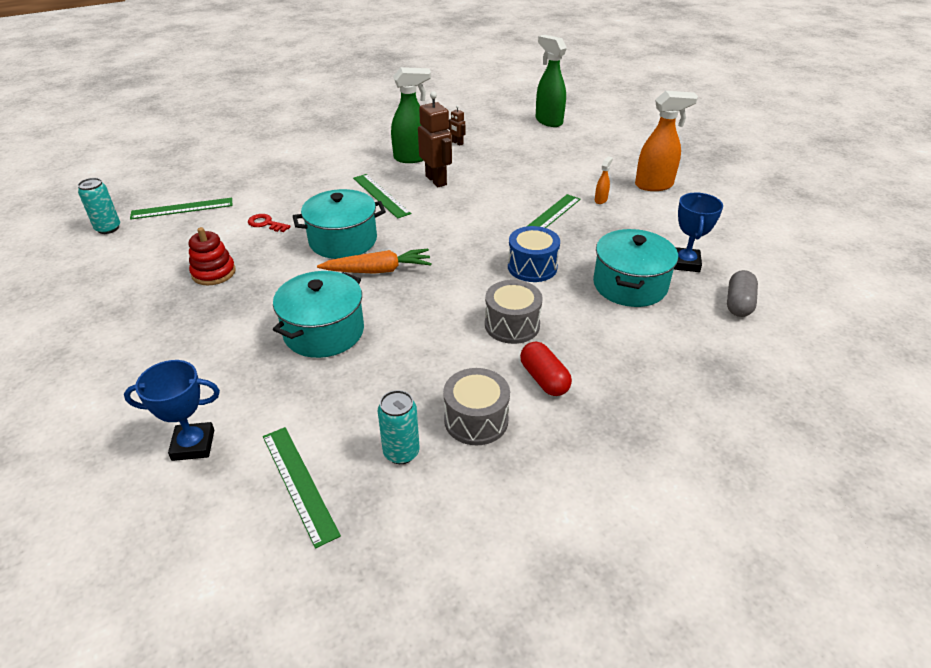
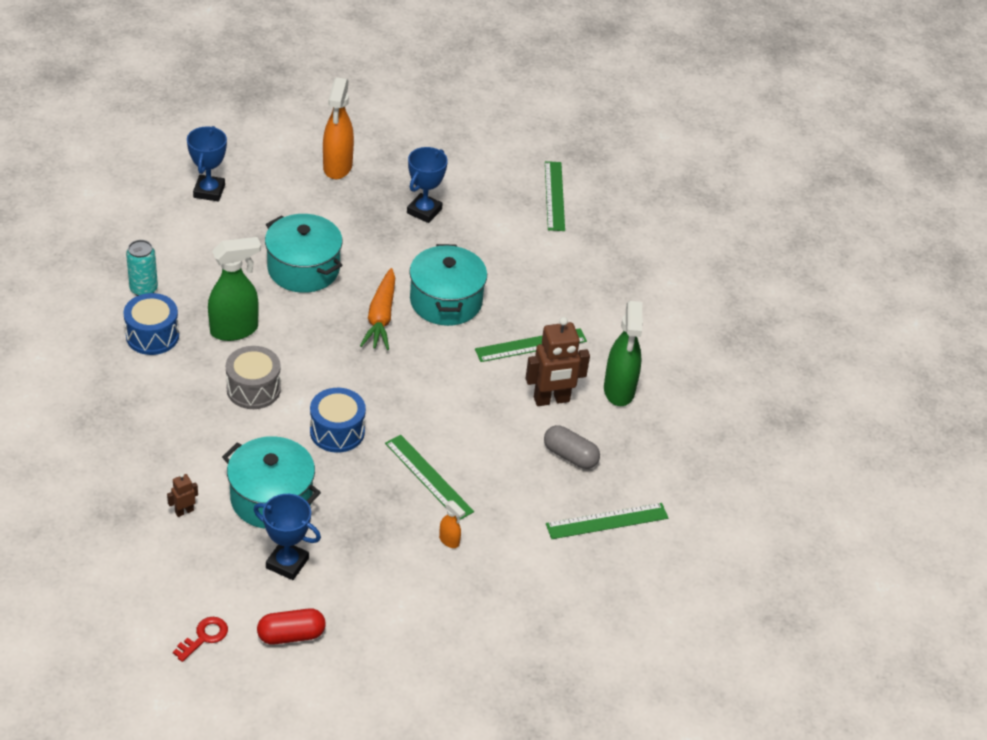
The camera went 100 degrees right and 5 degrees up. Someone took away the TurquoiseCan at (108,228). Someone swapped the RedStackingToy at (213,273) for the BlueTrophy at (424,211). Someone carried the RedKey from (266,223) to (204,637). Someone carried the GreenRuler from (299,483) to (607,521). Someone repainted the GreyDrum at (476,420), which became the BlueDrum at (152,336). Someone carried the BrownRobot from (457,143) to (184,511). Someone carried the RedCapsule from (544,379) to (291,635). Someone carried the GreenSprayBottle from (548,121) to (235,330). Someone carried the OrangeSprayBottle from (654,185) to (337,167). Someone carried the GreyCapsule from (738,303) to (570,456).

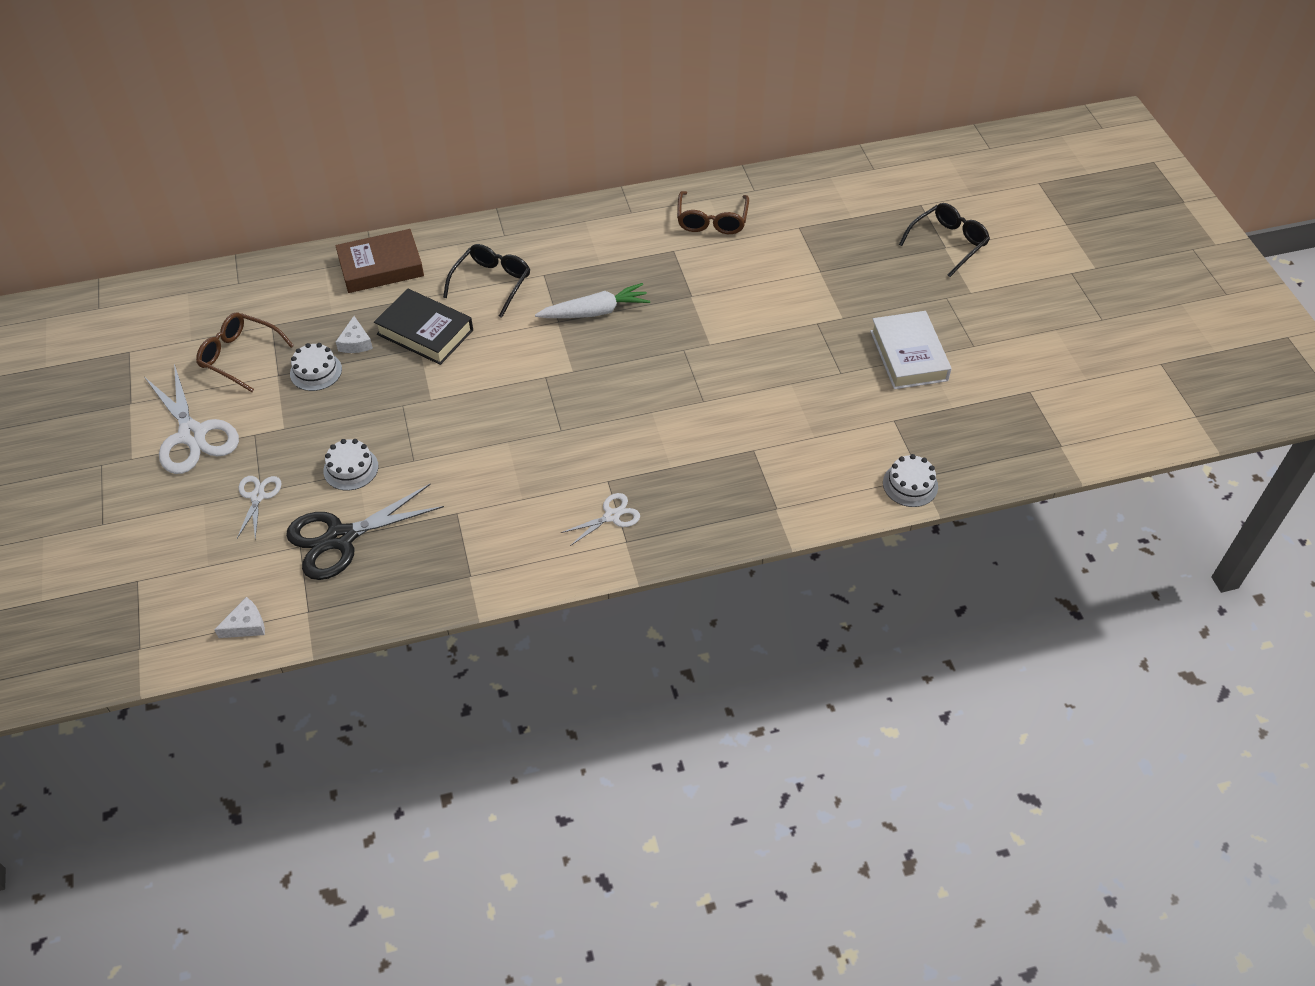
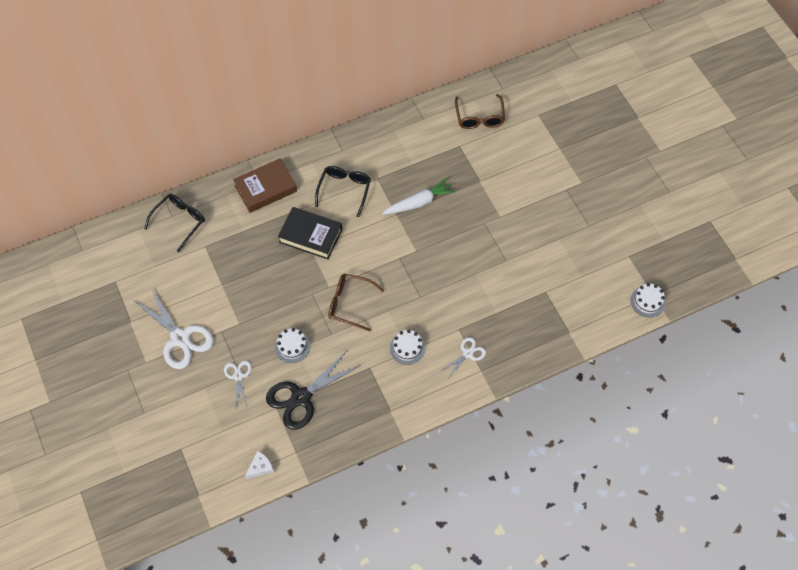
The camera went 10 degrees left and 10 degrees up. Someone carried the BrownGlasses from (240,356) to (349,304). Someone carried the WhiteCake from (316,371) to (407,348). Someone took away the WhiteCheese at (355,342). Someone took away the WhiteBook at (908,355). Someone carried the BlackGlasses from (948,243) to (179,221).

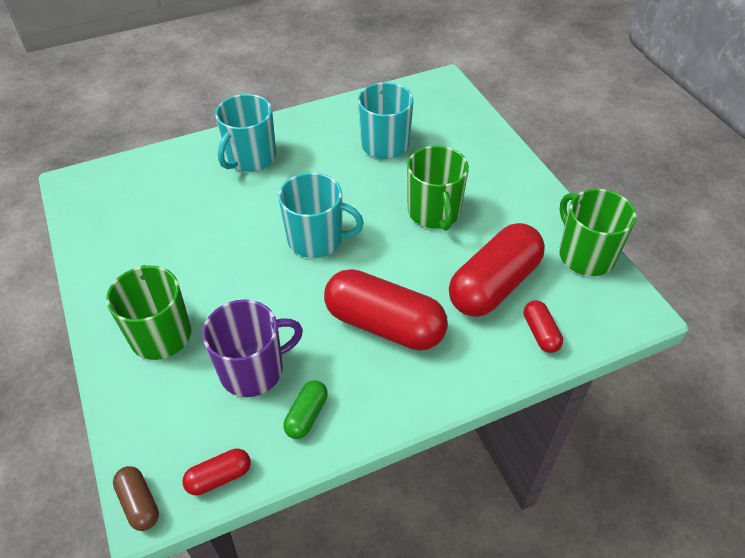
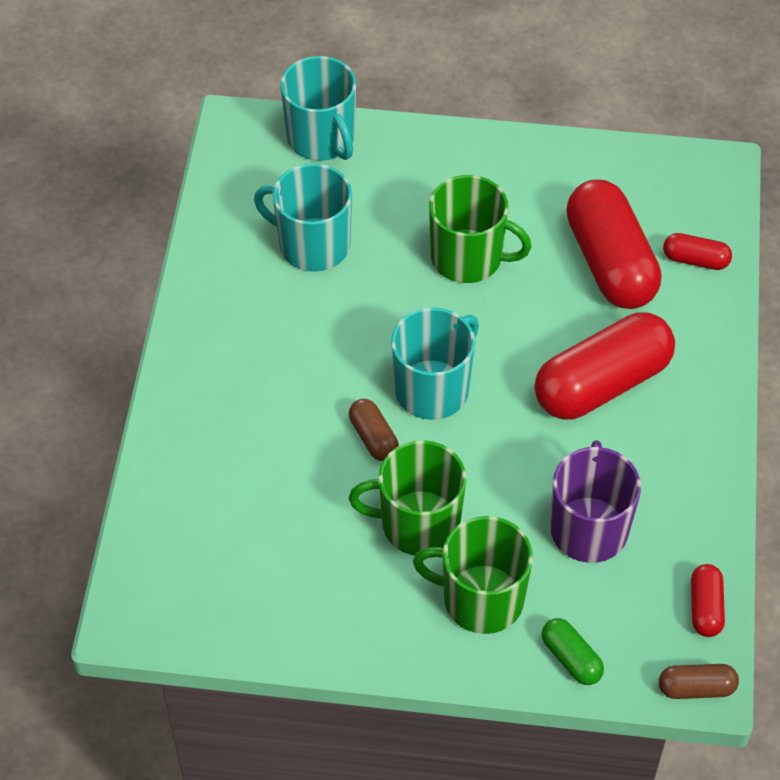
The camera went 60 degrees left and 5 degrees up. Someone carried the TurquoiseMug from (251,158) to (322,139). Someone carried the GreenCapsule from (306,415) to (571,658). Someone carried the GreenMug from (585,255) to (418,524). Someone put down the BrownCapsule at (373,438).

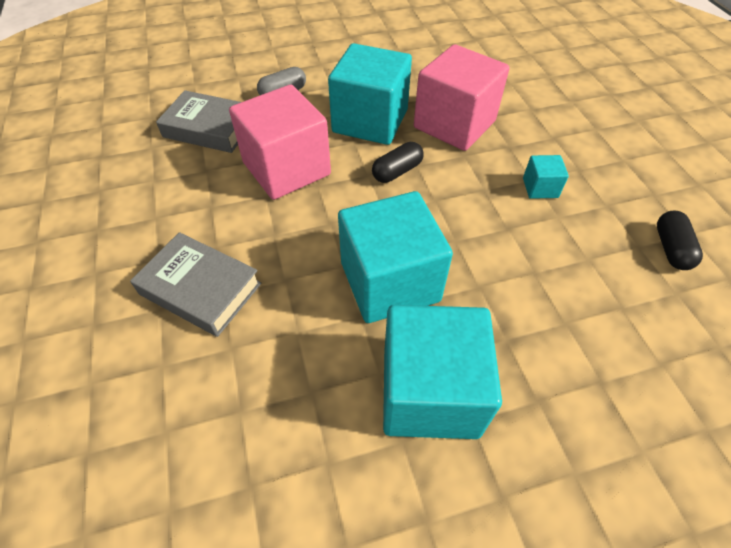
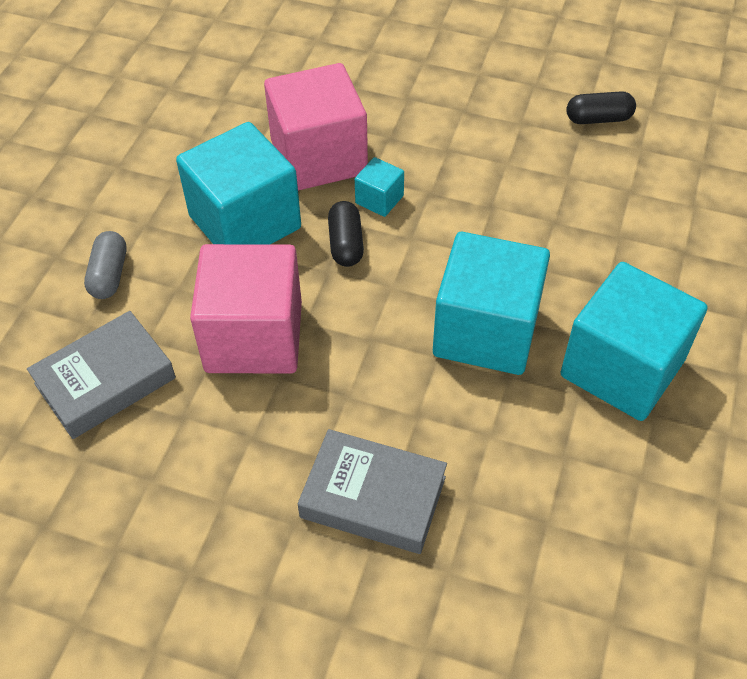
The camera went 55 degrees left and 0 degrees up. Someone rotated the GreyBook at (200,289) by 45 degrees clockwise. Someone carried the TurquoiseCube from (540,188) to (379,199). Someone rotated the BlackCapsule at (671,248) by 45 degrees counterclockwise.

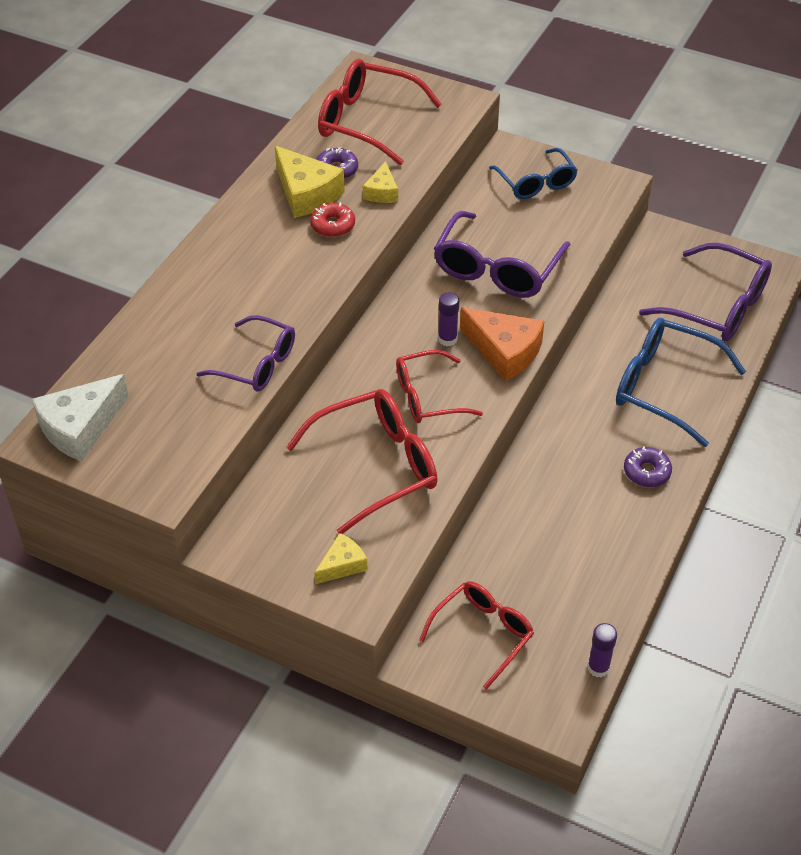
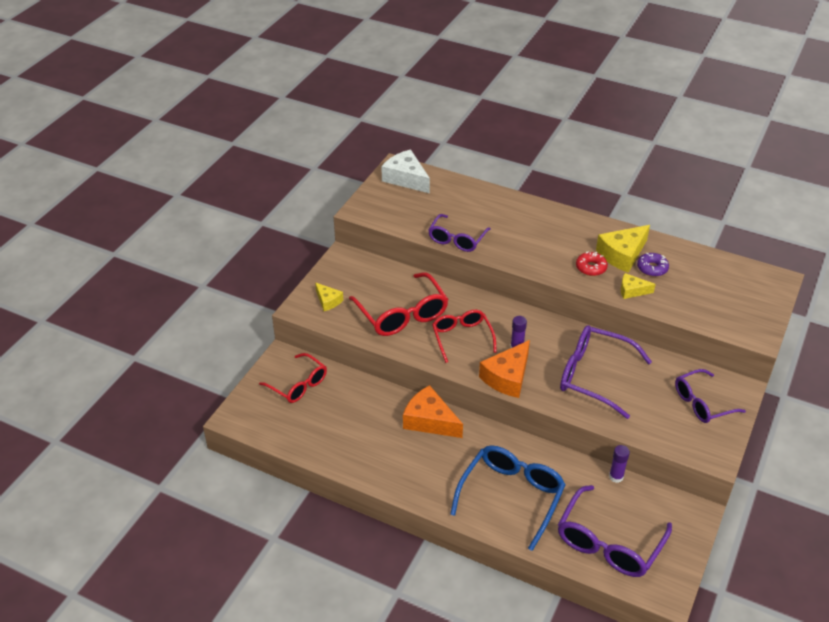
The camera went 90 degrees right and 5 degrees down. Someone took away the RedGlasses at (367,122). Someone repainted the BlueGlasses at (536,182), which became the PurpleGlasses at (702,403). Someone carried the PurpleGlueStick from (598,668) to (616,477). Someone took away the PurpleDonut at (646,472). Someone put down the OrangeCheese at (429,420).

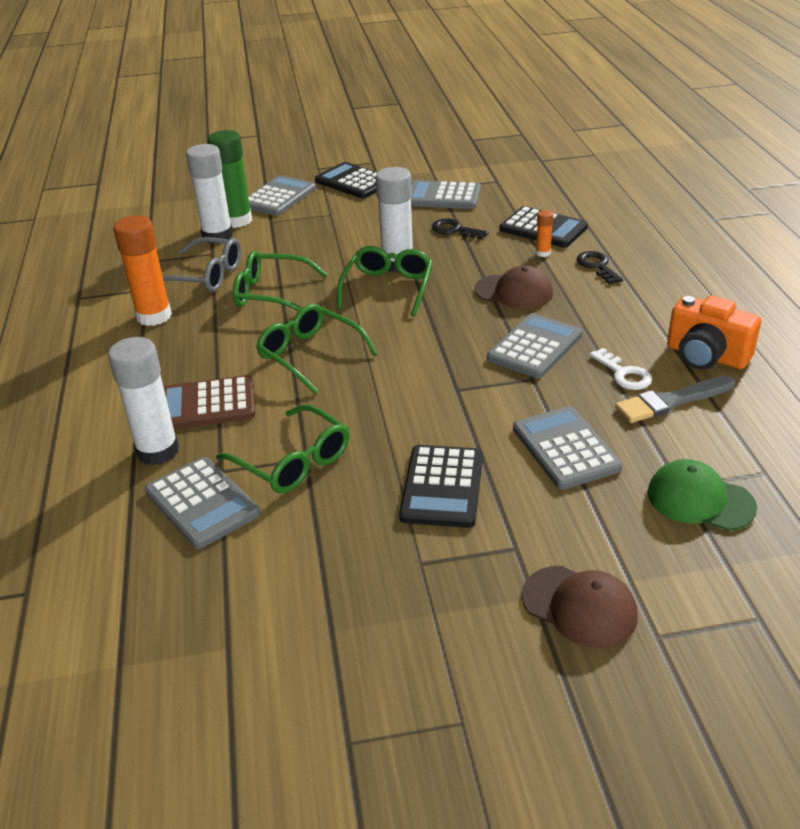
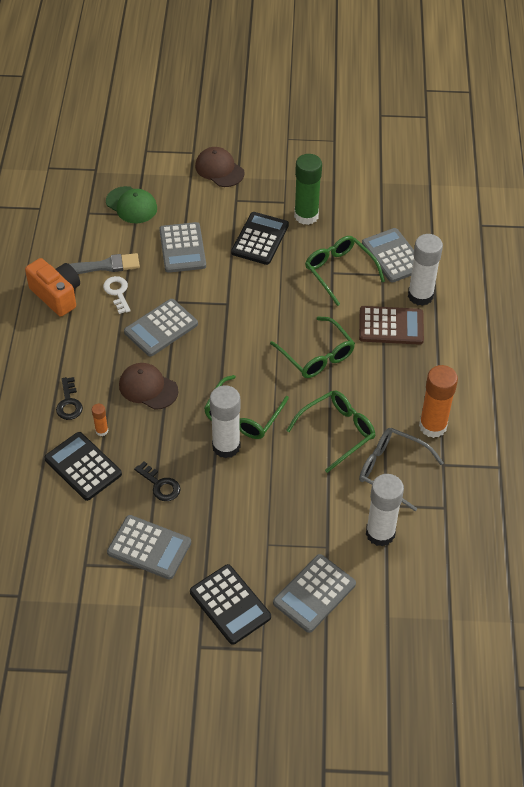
The camera went 170 degrees left and 15 degrees up. Someone carried the GreenGlueStick from (237,220) to (306,216). Someone rotated the GreenGlasses at (271,294) by 60 degrees counterclockwise.

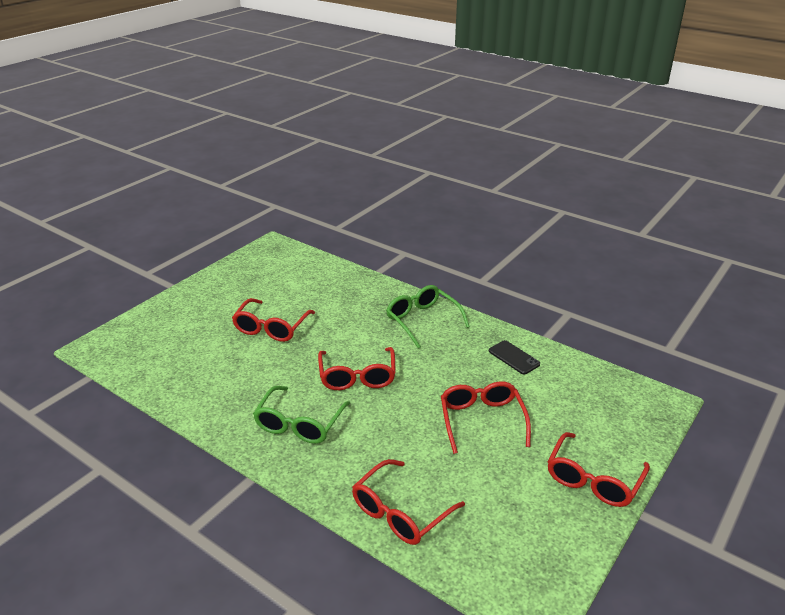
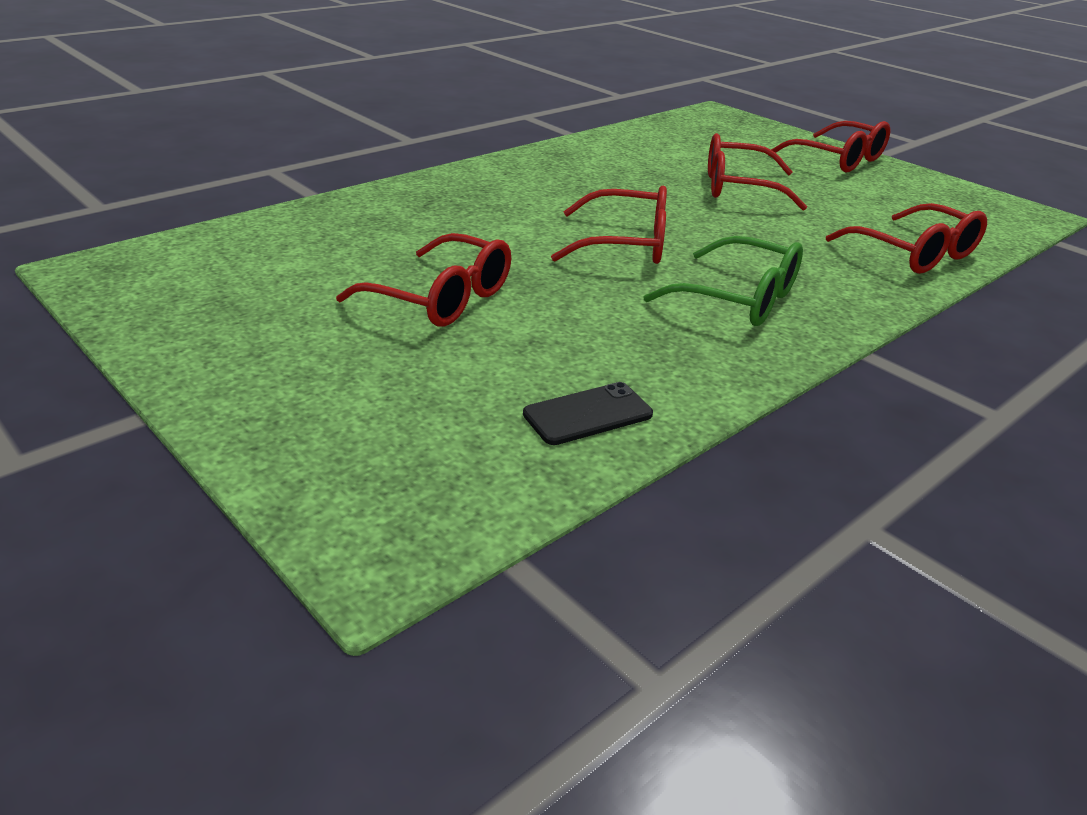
The camera went 80 degrees left and 0 degrees up. Someone took away the GreenGlasses at (422,320). Someone carried the BlackPhone from (513,357) to (588,414).

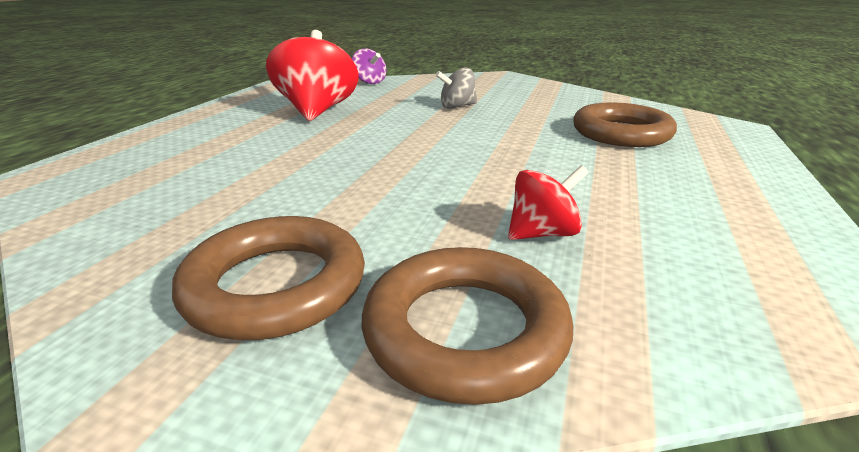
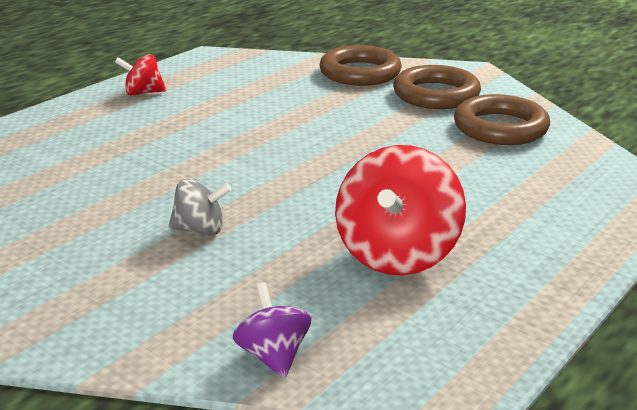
The camera went 160 degrees left and 0 degrees up. Someone carried the RedSpinningTop from (542,233) to (143,93). Someone carried the BrownRing from (621,133) to (500,128).

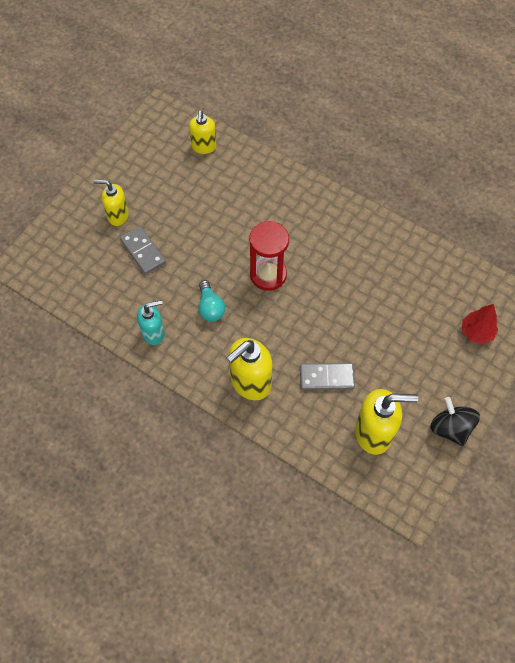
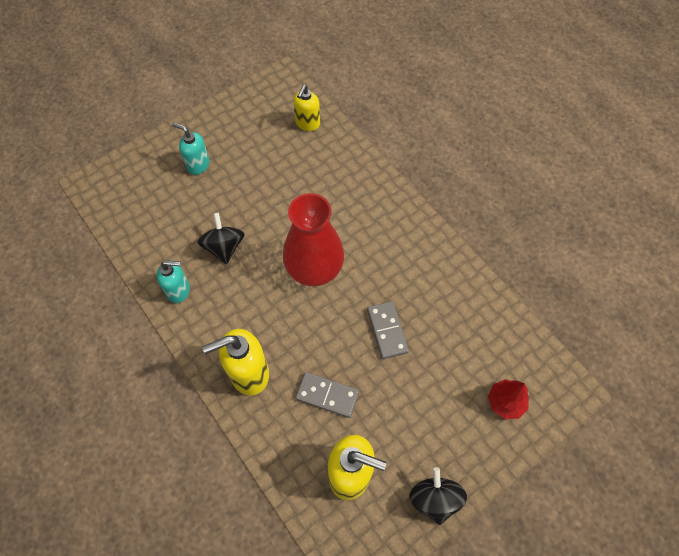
The camera went 20 degrees right and 0 degrees up. Someone repainted the YellowSoapDispenser at (117,215), which became the TurquoiseSoapDispenser at (198,165). Someone carried the GreyDomino from (143,251) to (387,331). Someone took away the TurquoiseLightBulb at (210,307). Someone swapped the RedHourglass at (268,275) for the RedVase at (314,268). Someone put down the BlackSpinningTop at (224,247).

